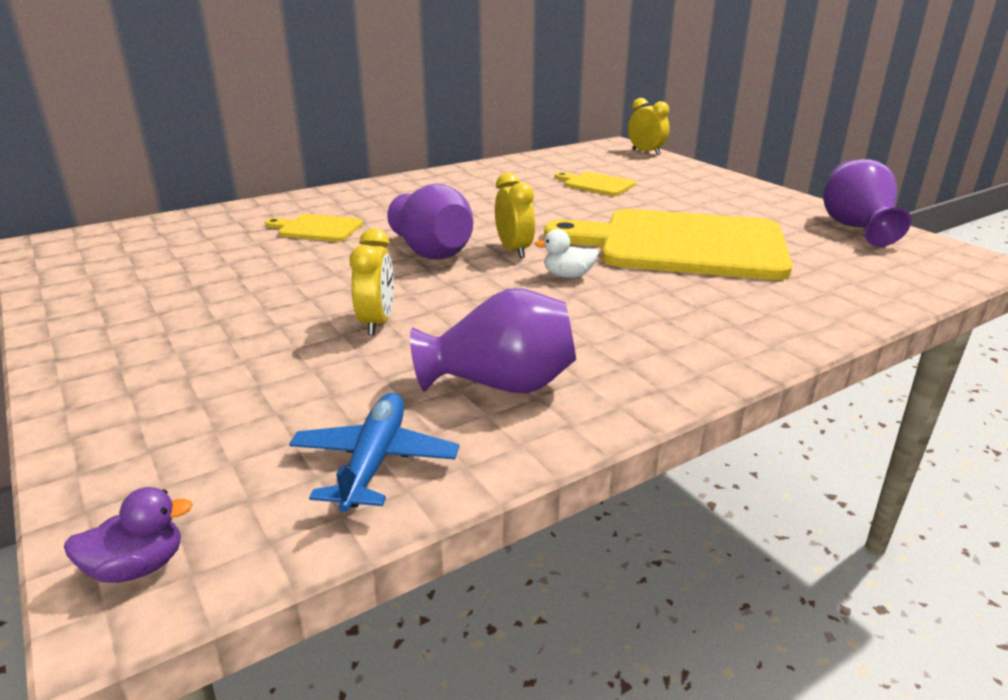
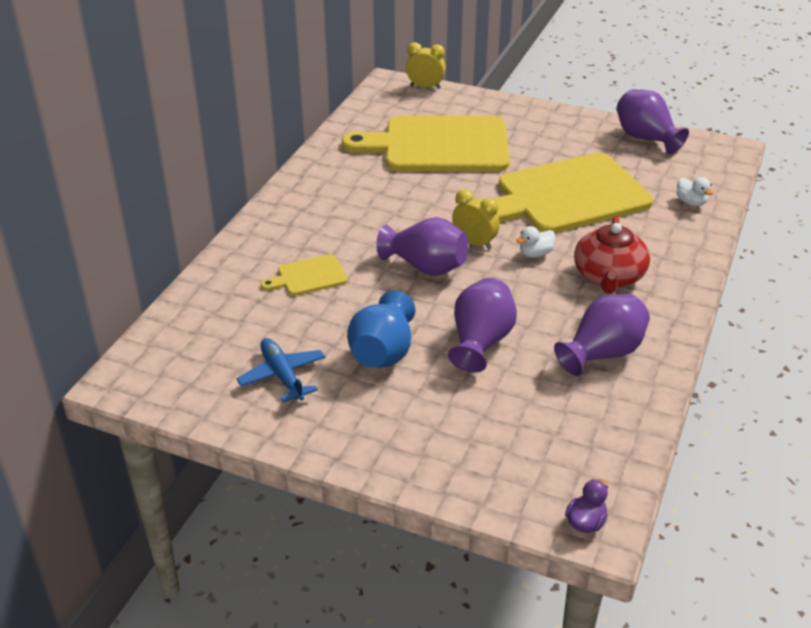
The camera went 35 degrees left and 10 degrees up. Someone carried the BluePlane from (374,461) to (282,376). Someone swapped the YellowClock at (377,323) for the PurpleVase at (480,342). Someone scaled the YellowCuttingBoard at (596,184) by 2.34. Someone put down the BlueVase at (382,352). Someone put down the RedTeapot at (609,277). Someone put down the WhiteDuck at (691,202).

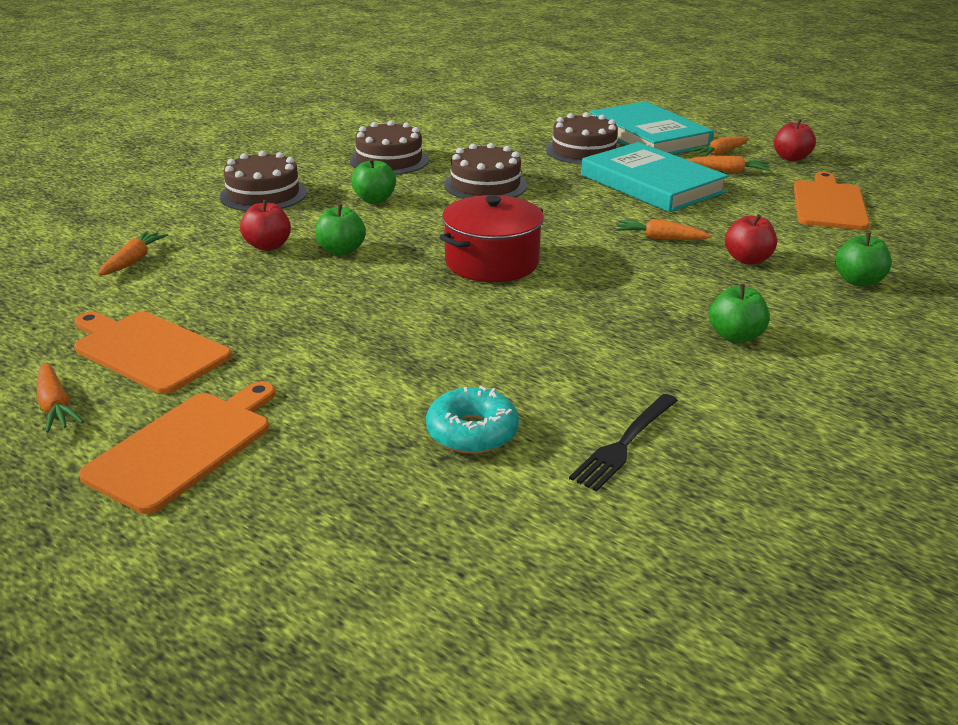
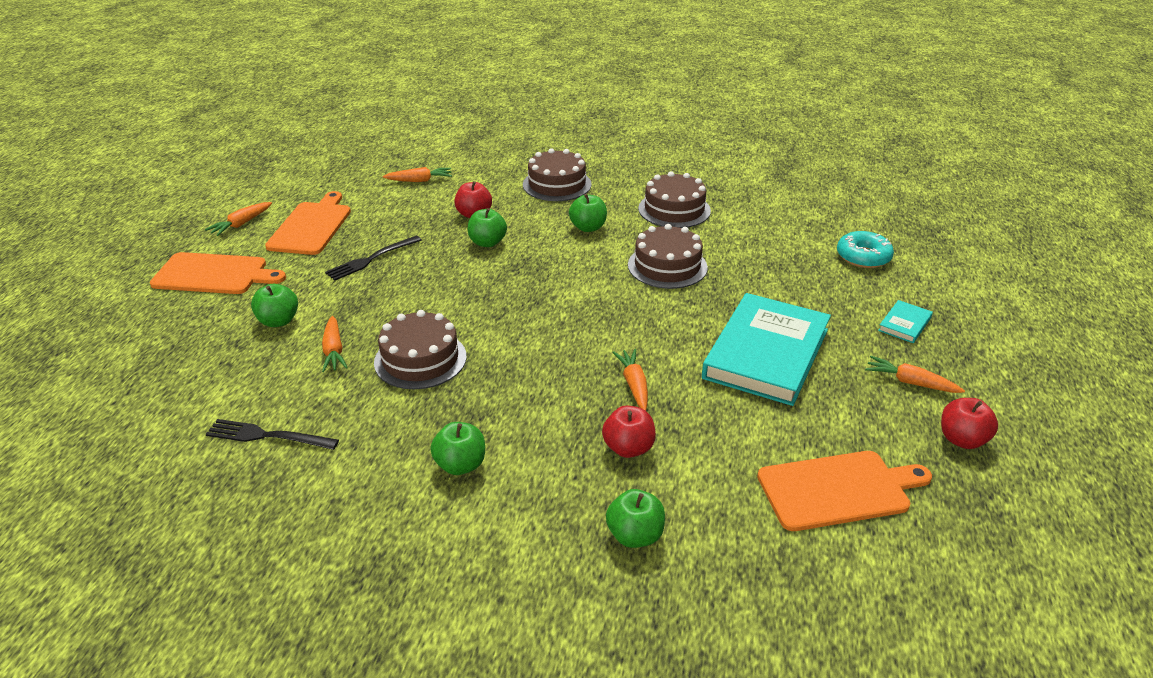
The camera went 65 degrees right and 5 degrees up. Someone carried the TurquoiseDonut from (472,432) to (863,257). Someone took away the RedPot at (492,262). Someone carried the BrownCake from (583,151) to (420,359). Someone scaled the TurquoiseBook at (648,136) by 0.41. Someone carried the OrangeCarrot from (730,171) to (334,351). Someone put down the GreenApple at (278,321). Someone put down the BlackFork at (371,259).

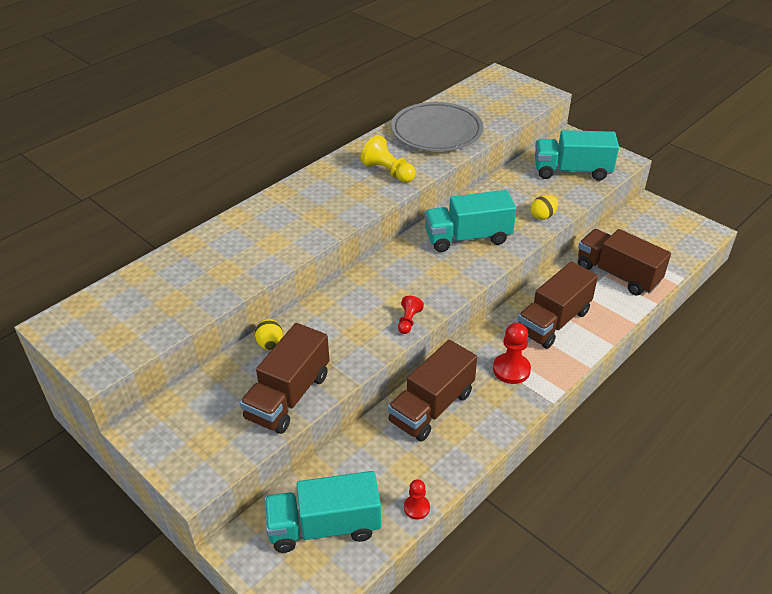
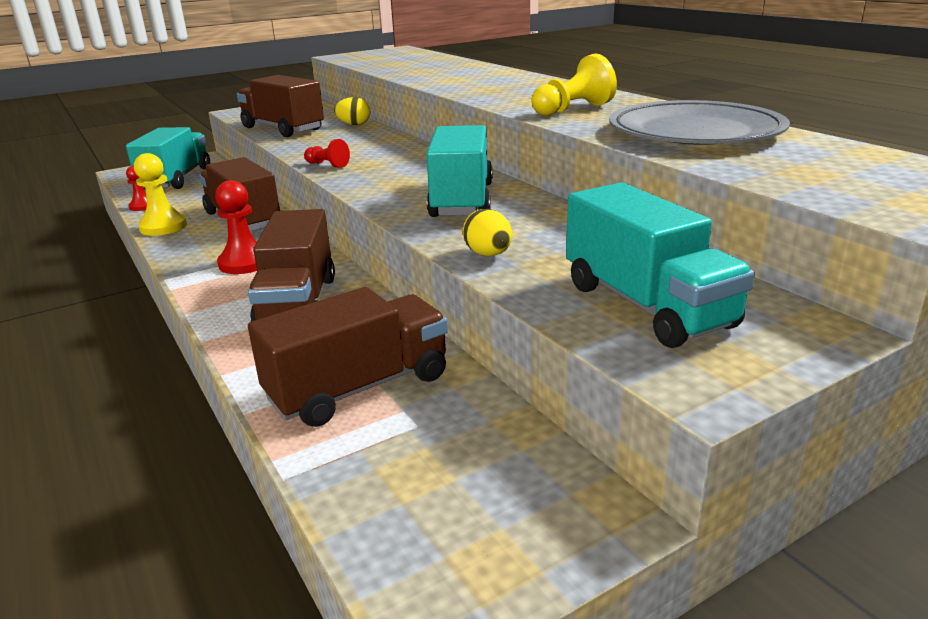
The camera went 105 degrees right and 15 degrees down. Someone rotated the BrownTruck at (553,322) by 150 degrees counterclockwise. Someone rotated the TurquoiseTruck at (572,171) by 135 degrees clockwise. Someone put down the YellowPawn at (163,227).

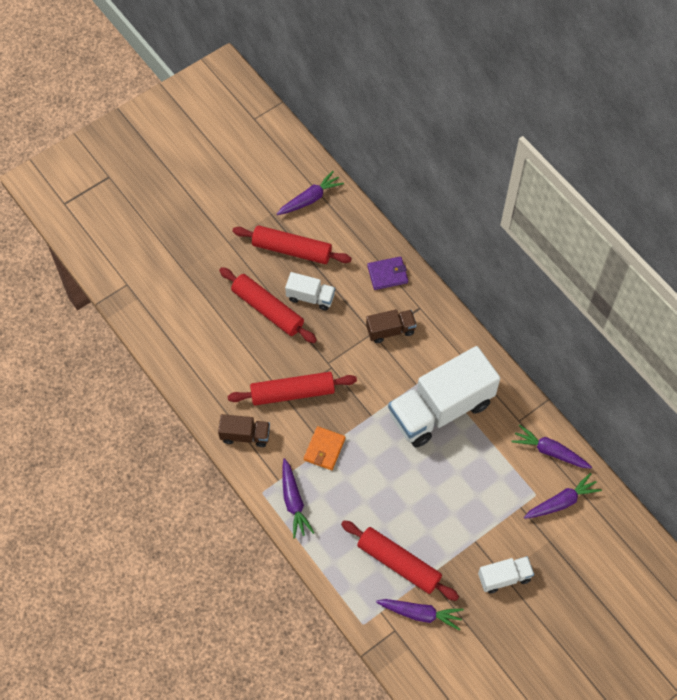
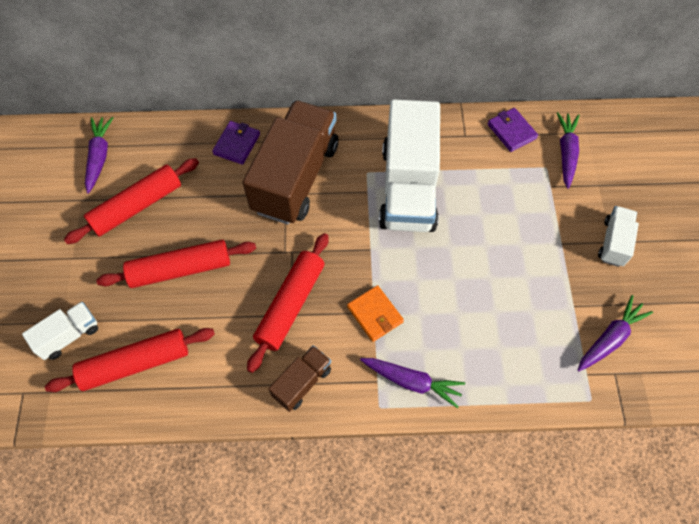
The camera went 55 degrees left and 0 degrees up. Someone carried the WhiteTruck from (310,297) to (69,336). Someone carried the RedRollingPin from (399,563) to (135,363). Someone scaled the BrownTruck at (390,330) by 2.14. Someone swapped the PurpleCarrot at (550,451) for the PurpleWallet at (511,131).

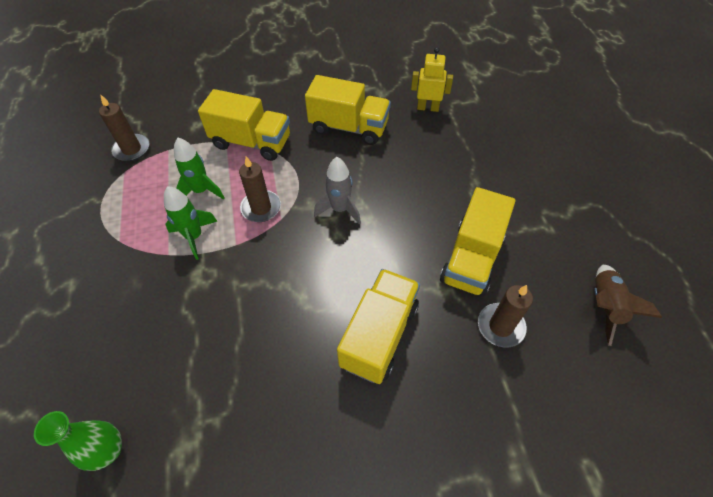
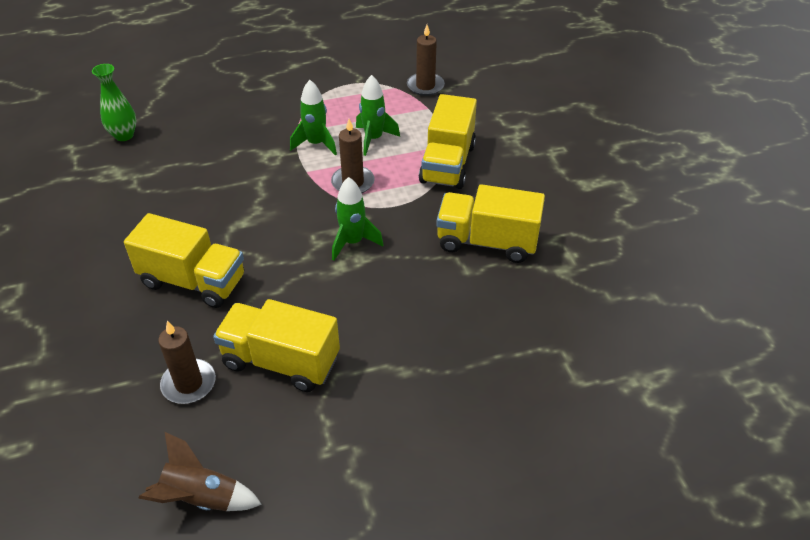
The camera went 85 degrees right and 10 degrees down. Someone rotated the YellowTruck at (349,127) by 90 degrees clockwise. Someone repainted the GreyRocket at (340,209), which became the GreenRocket at (353,242). Someone took away the YellowRobot at (428,108).

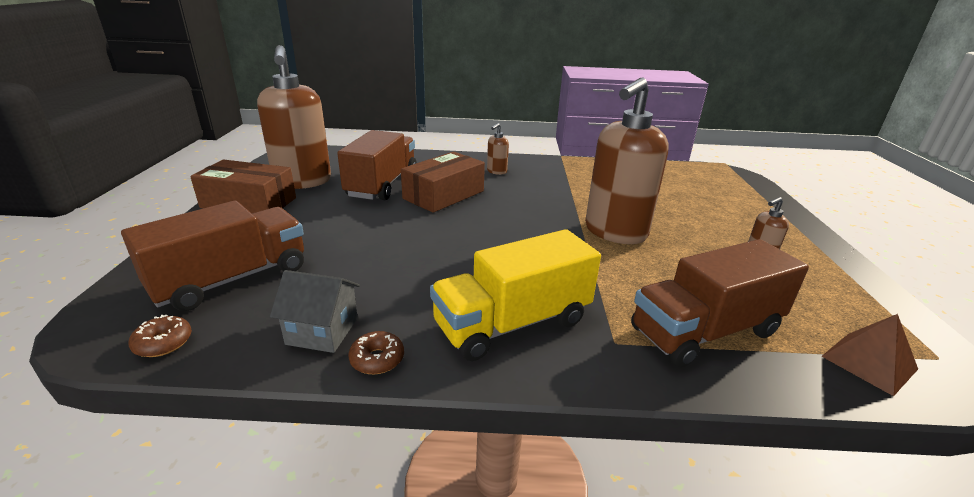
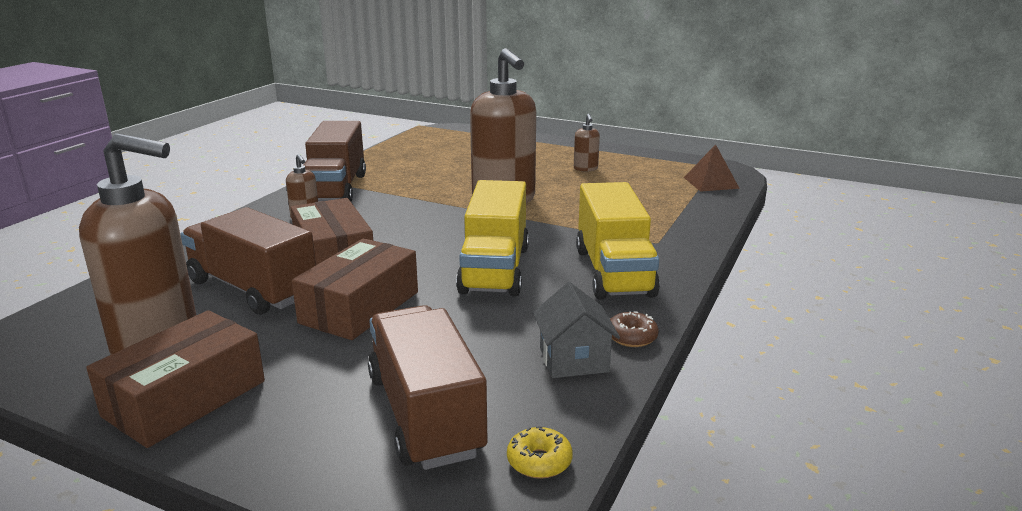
The camera went 65 degrees left and 5 degrees down. Someone repainted the BrownDonut at (163,343), which became the YellowDonut at (539,461). Someone rotated the GreyHouse at (322,331) by 45 degrees counterclockwise. Someone carried the BrownTruck from (705,331) to (336,189). Someone put down the BrownBox at (360,307). Someone put down the YellowTruck at (495,269).

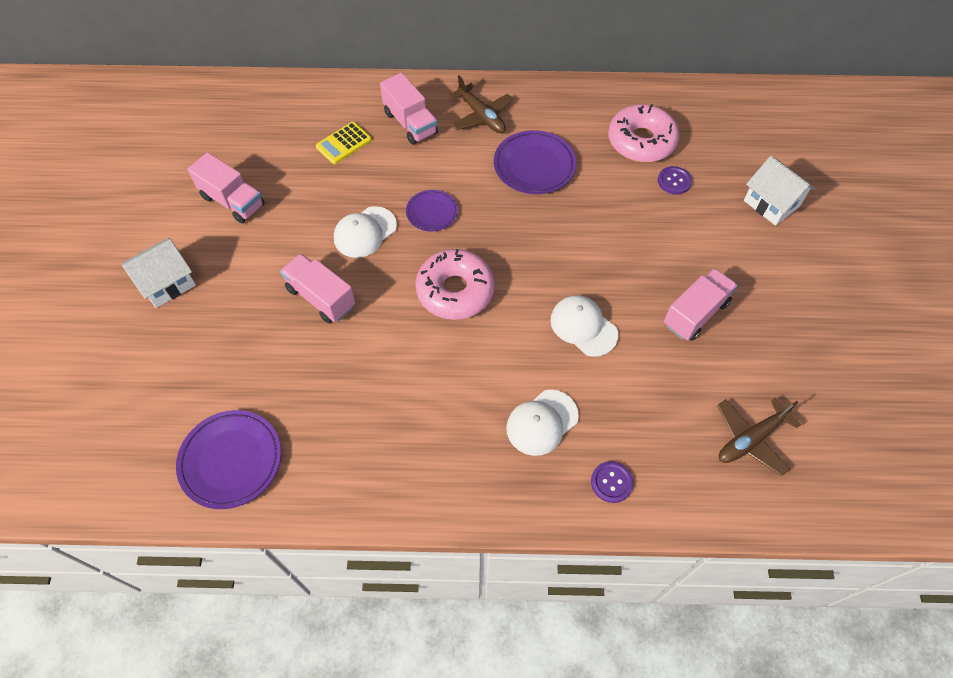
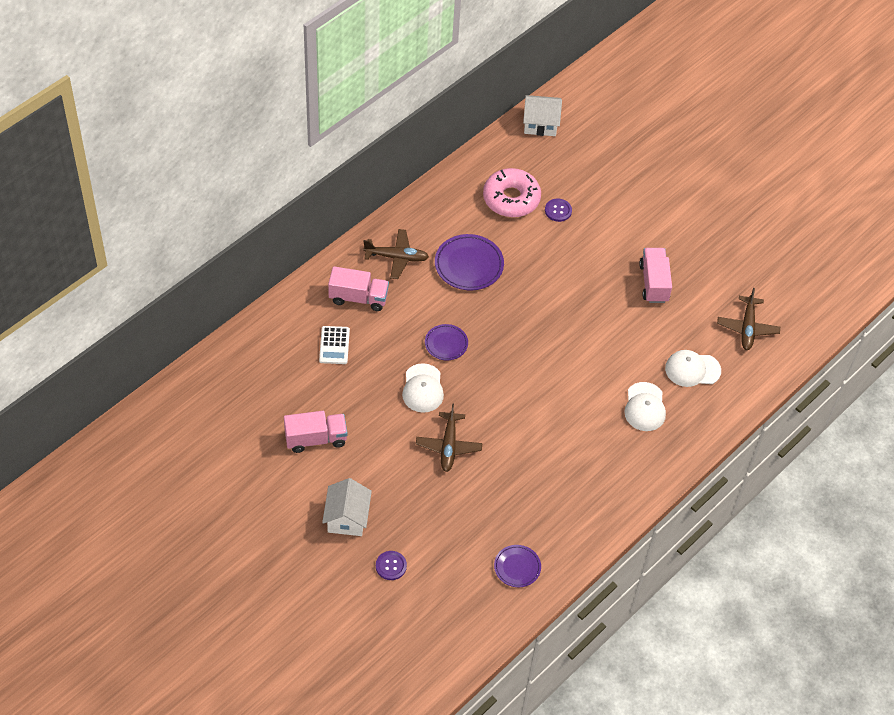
The camera went 50 degrees left and 5 degrees down. Someone scaled the PurplePlate at (231,461) by 0.61. Someone swapped the PinkTruck at (321,297) for the BrownPlane at (448,446). Someone repainted the YellowCalculator at (343,143), which became the WhiteCalculator at (334,345). Someone took away the PinkDonut at (455,291). Someone carried the WhiteCap from (583,327) to (692,369). Someone carried the PurpleButton from (611,482) to (391,566). Someone carried the WhiteHouse from (771,203) to (540,124).

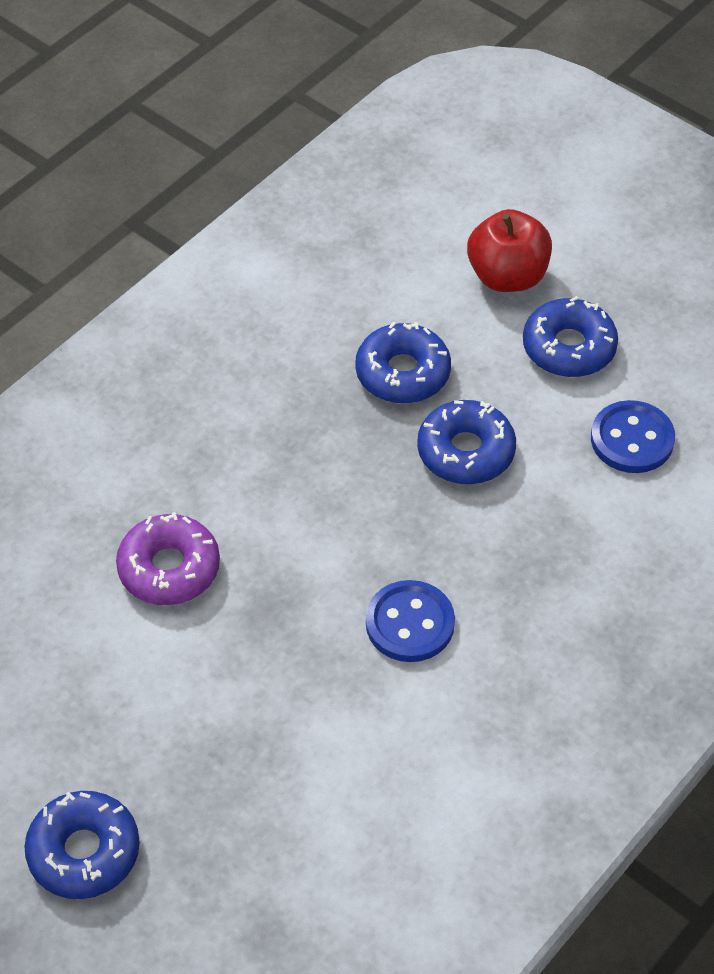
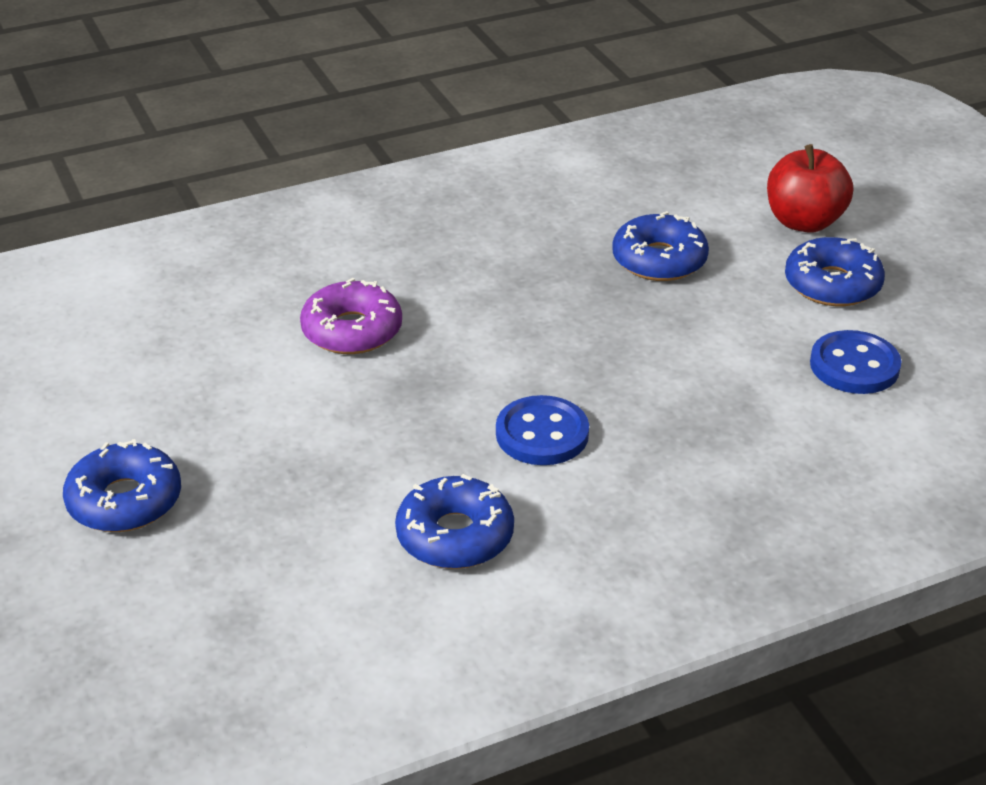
The camera went 25 degrees right and 15 degrees down. Someone carried the BlueDonut from (466,451) to (455,536).

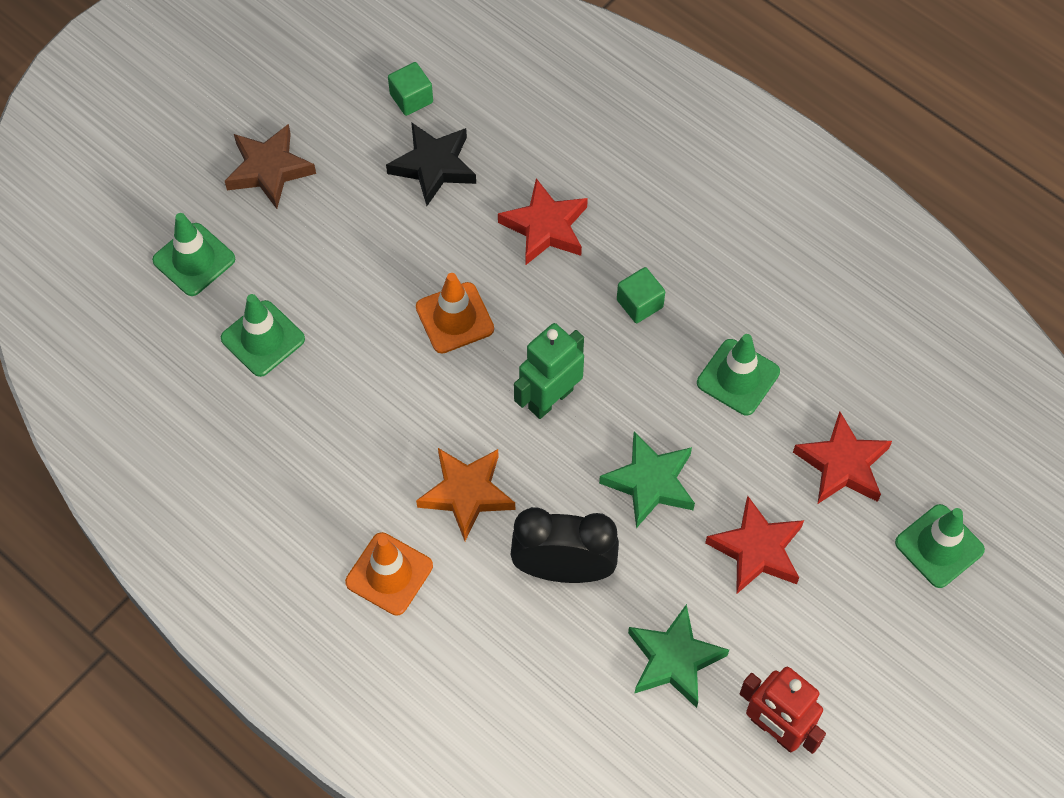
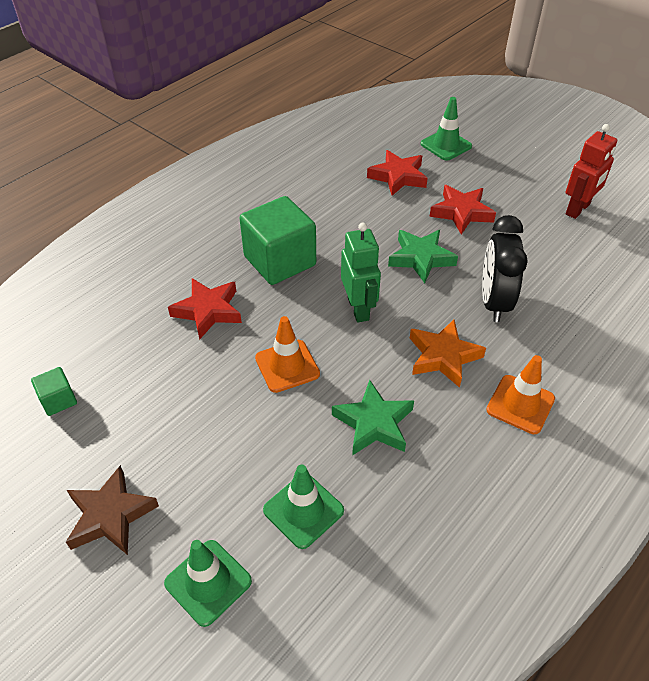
The camera went 90 degrees left and 15 degrees down. Someone took away the BlackStar at (434,166). Someone rotated the GreenRobot at (550,399) by 150 degrees counterclockwise. Someone scaled the GreenCube at (639,303) by 2.15. Someone carried the GreenStar from (674,660) to (374,423). Someone took away the GreenTrafficCone at (738,377).

